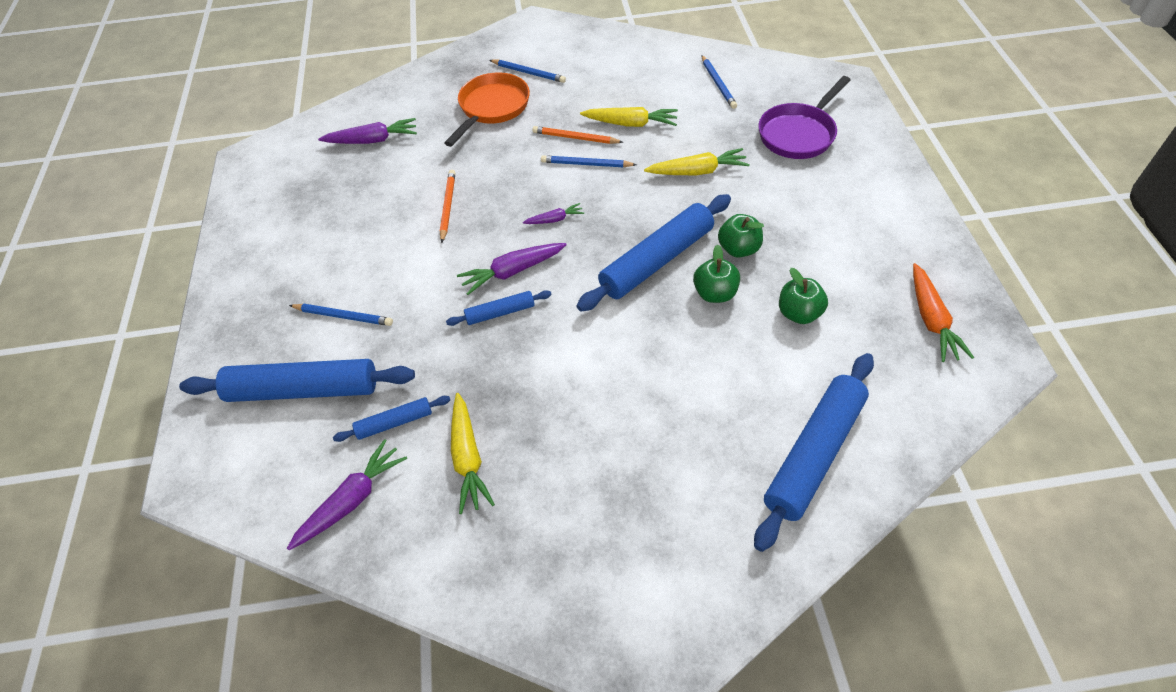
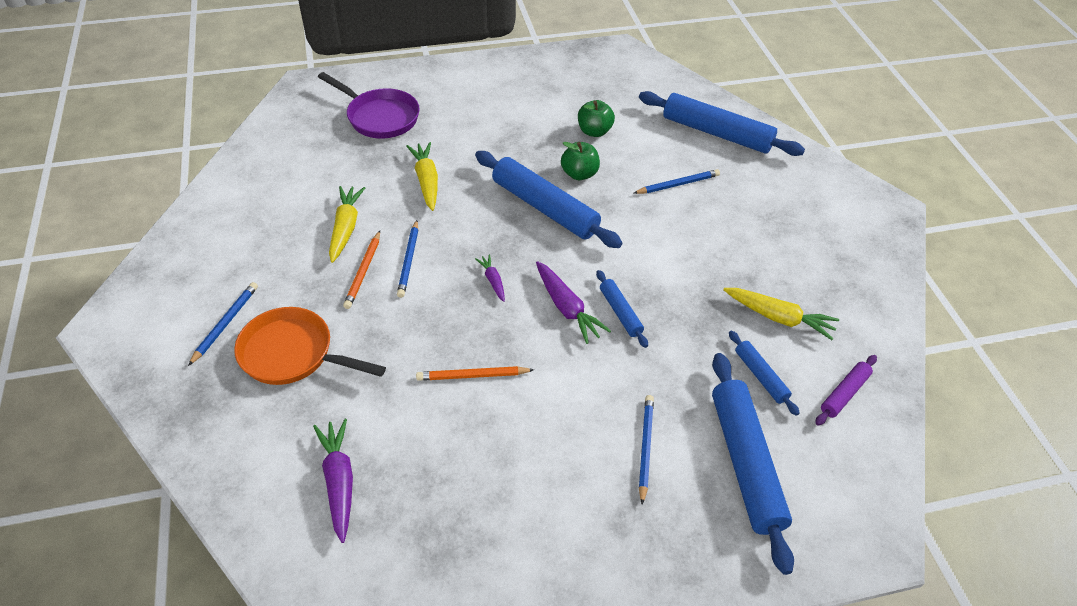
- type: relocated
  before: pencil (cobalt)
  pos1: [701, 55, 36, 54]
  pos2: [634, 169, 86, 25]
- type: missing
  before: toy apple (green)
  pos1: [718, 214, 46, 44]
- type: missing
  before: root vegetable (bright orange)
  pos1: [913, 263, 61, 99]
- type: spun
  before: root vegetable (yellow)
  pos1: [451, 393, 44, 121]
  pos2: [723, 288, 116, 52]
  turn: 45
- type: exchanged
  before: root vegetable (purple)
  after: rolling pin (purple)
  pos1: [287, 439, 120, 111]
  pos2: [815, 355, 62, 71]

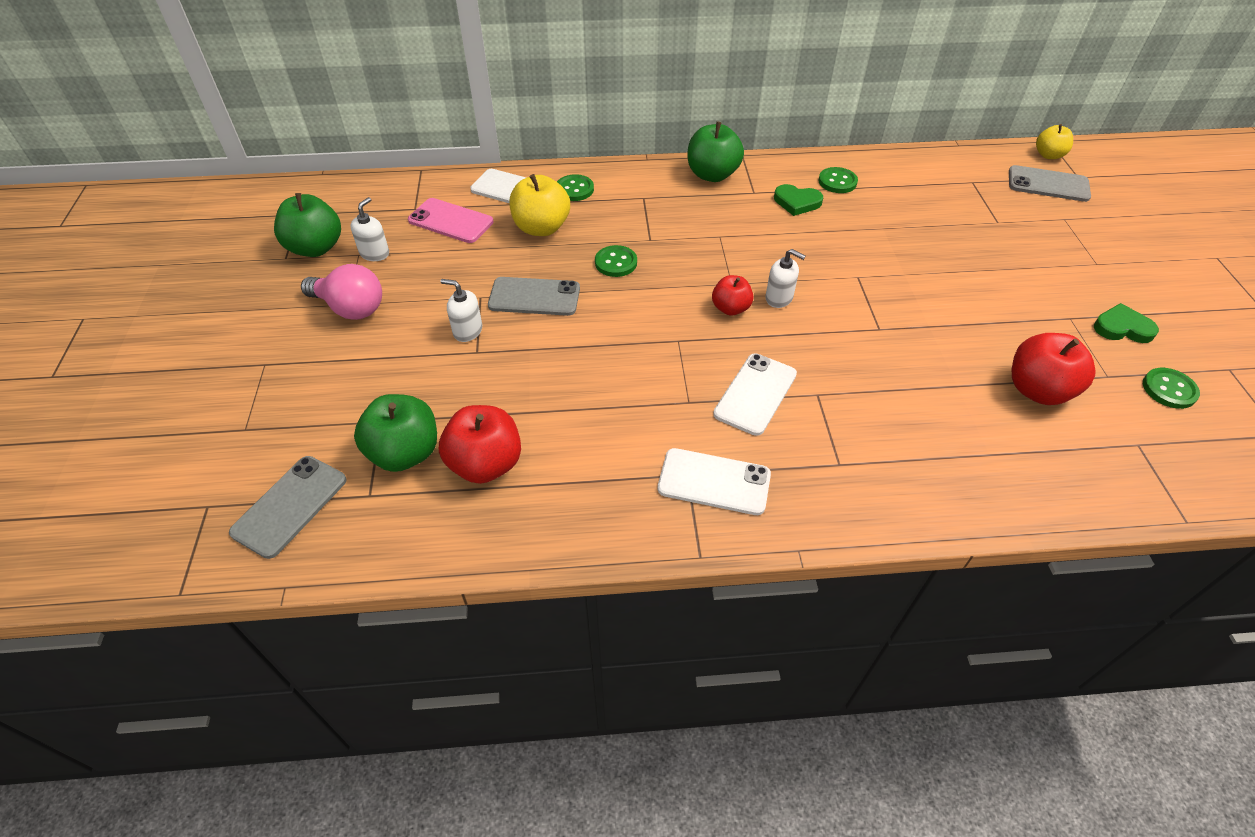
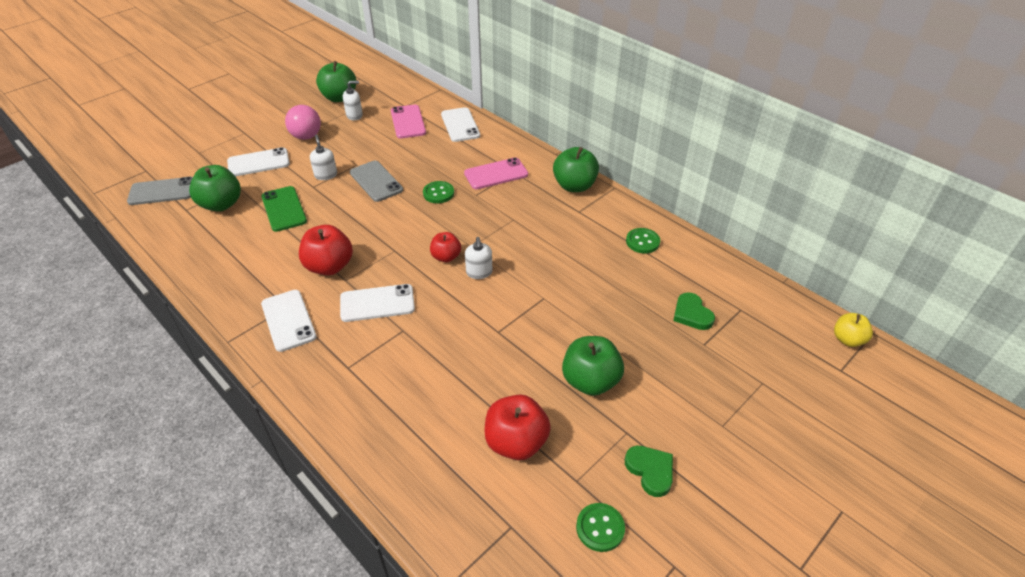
- type: missing
  before: mobile phone (ash-grey)
  pos1: [1009, 165, 82, 37]
- type: missing
  before: toy apple (yellow)
  pos1: [509, 174, 61, 62]
- type: missing
  before: sewing button (green)
  pos1: [557, 174, 37, 27]
- type: relocated
  before: heart shape (green)
  pos1: [774, 184, 49, 32]
  pos2: [673, 292, 42, 38]
- type: relocated
  before: toy apple (crimson)
  pos1: [439, 405, 82, 79]
  pos2: [299, 225, 54, 51]
- type: appeared
  after: mobile phone (snow-white)
  pos2: [227, 147, 63, 29]
- type: appeared
  after: mobile phone (rosy)
  pos2: [464, 157, 64, 32]
- type: appeared
  after: mobile phone (green)
  pos2: [261, 186, 46, 46]
- type: appeared
  after: toy apple (green)
  pos2: [562, 336, 62, 60]

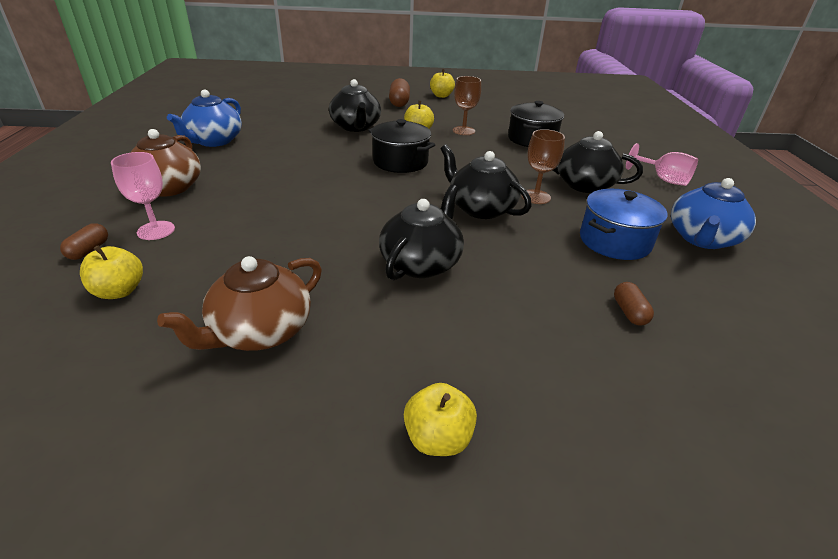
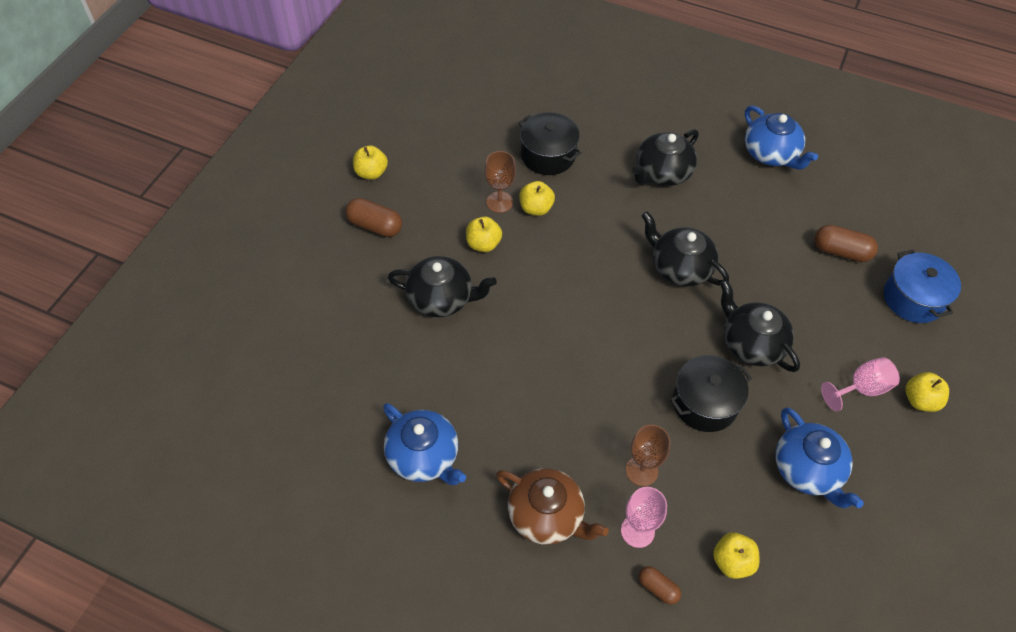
- type: relocated
  before: pot (jet-black)
  pos1: [368, 119, 67, 54]
  pos2: [670, 355, 82, 77]
- type: relocated
  before: wine glass (dark brown)
  pos1: [521, 129, 44, 75]
  pos2: [626, 425, 45, 61]
- type: relocated
  before: wine glass (rosy)
  pos1: [626, 143, 72, 43]
  pos2: [821, 357, 79, 55]
- type: spun
  before: teapot (jet-black)
  pos1: [441, 144, 91, 75]
  pos2: [641, 211, 88, 76]
  turn: 60
- type: relocated
  before: pot (cobalt)
  pos1: [580, 189, 88, 71]
  pos2: [884, 250, 77, 73]
- type: colour
  before: teapot (dark brown)
  after: teapot (cobalt)
  pos1: [157, 256, 165, 95]
  pos2: [776, 407, 88, 101]
- type: size
  before: pill (dark brown)
  pos1: [614, 282, 40, 44]
  pos2: [814, 225, 64, 37]
  scale: 1.65
- type: appeared
  after: toy apple (yellow)
  pos2: [519, 181, 36, 35]

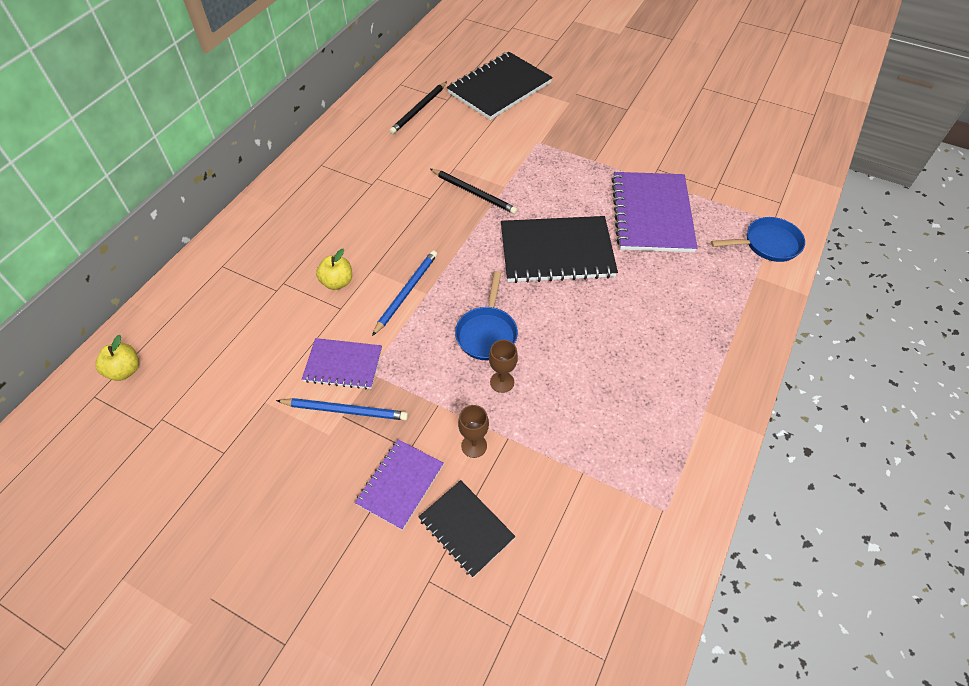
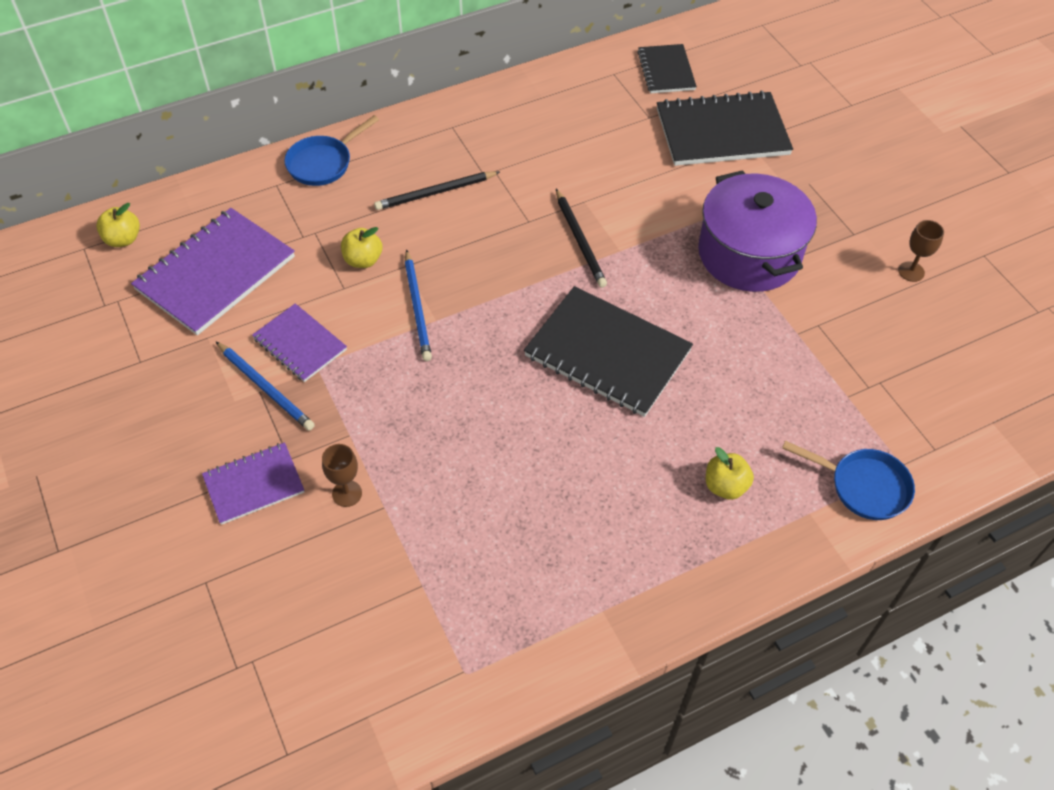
- type: relocated
  before: pencil (jet-black)
  pos1: [389, 81, 58, 53]
  pos2: [374, 171, 126, 39]
- type: relocated
  before: notebook (purple)
  pos1: [612, 172, 85, 80]
  pos2: [131, 208, 164, 127]
- type: spun
  before: pencil (cobalt)
  pos1: [372, 250, 65, 86]
  pos2: [405, 249, 27, 112]
  turn: 105
- type: relocated
  before: skillet (cobalt)
  pos1: [455, 271, 63, 89]
  pos2: [284, 115, 95, 71]
- type: relocated
  before: wine glass (dark brown)
  pos1: [489, 340, 29, 53]
  pos2: [898, 220, 46, 62]
- type: relocated
  before: notebook (jet-black)
  pos1: [418, 480, 98, 97]
  pos2: [637, 44, 60, 49]
- type: appeared
  after: pot (purple)
  pos2: [698, 170, 119, 122]
- type: appeared
  after: toy apple (yellow)
  pos2: [706, 447, 48, 53]

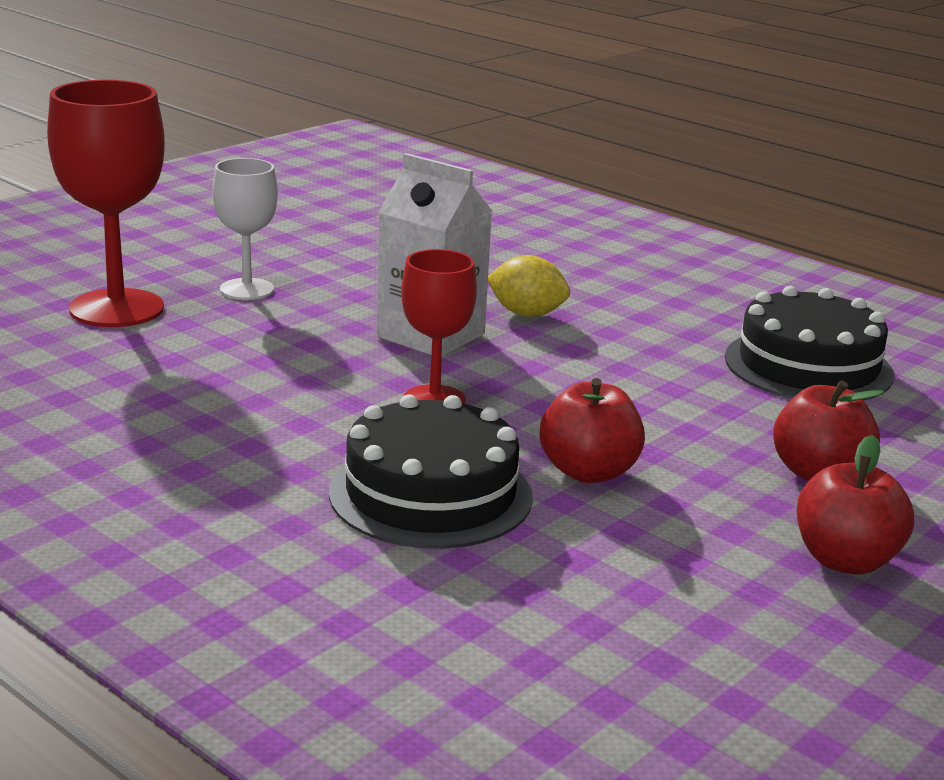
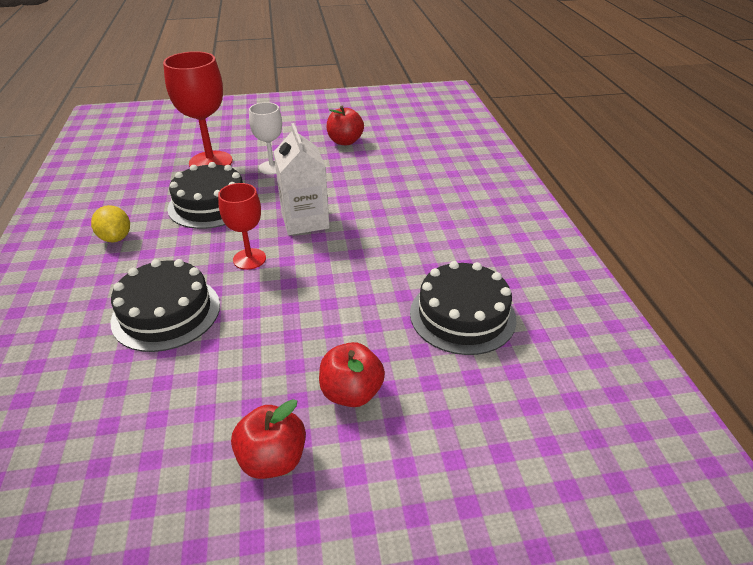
- type: relocated
  before: citrus fruit (yellow)
  pos1: [488, 255, 82, 62]
  pos2: [91, 205, 39, 37]
- type: relocated
  before: toy apple (crimson)
  pos1: [540, 378, 105, 105]
  pos2: [327, 106, 37, 39]
- type: appeared
  after: gateau (jet-black)
  pos2: [167, 162, 76, 67]

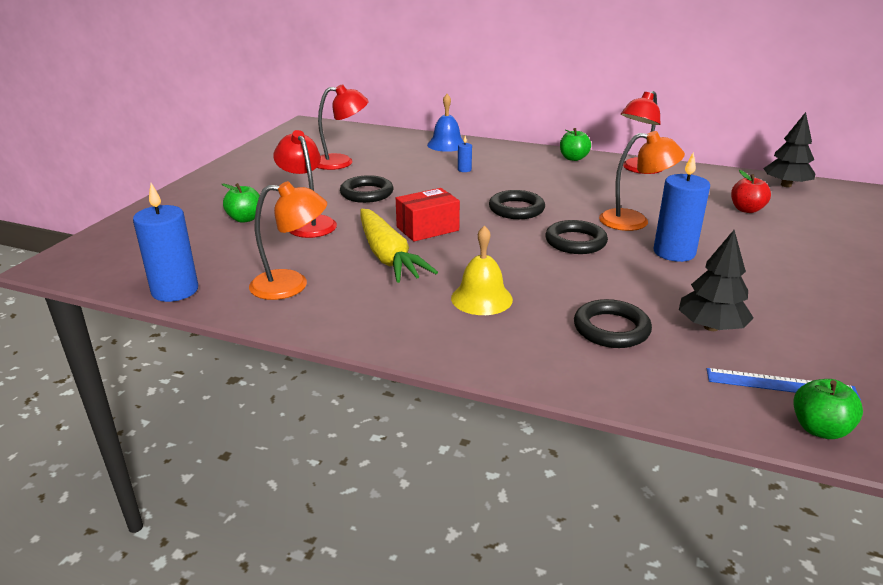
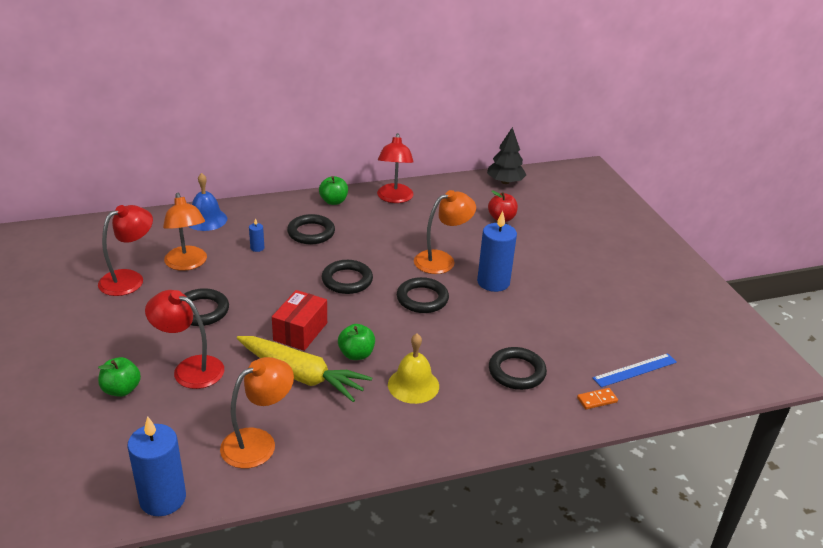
- type: missing
  before: toy tree (jet-black)
  pos1: [679, 230, 75, 101]
- type: relocated
  before: toy apple (green)
  pos1: [793, 379, 70, 60]
  pos2: [338, 324, 37, 36]
- type: appeared
  after: reading lamp (bright orange)
  pos2: [163, 192, 44, 79]
- type: appeared
  after: hoop (jet-black)
  pos2: [287, 214, 48, 30]
- type: appeared
  after: domino piece (bright orange)
  pos2: [577, 388, 41, 21]

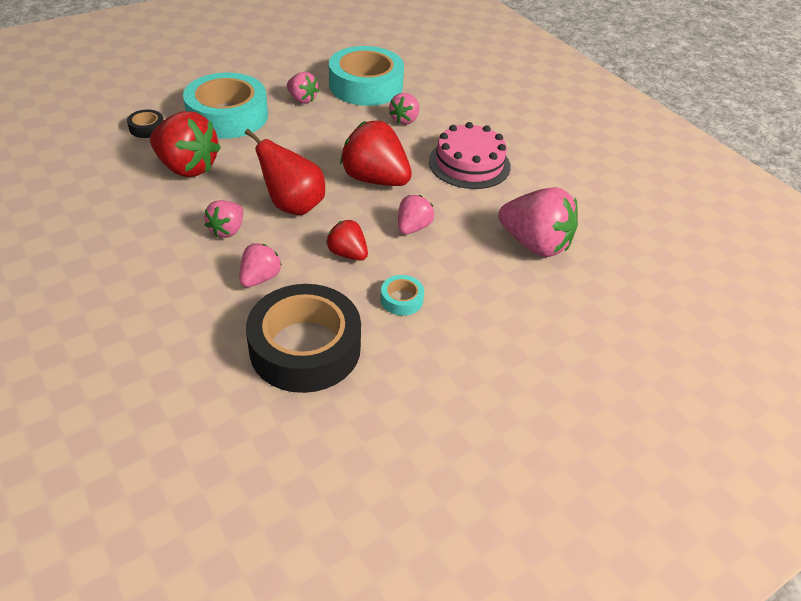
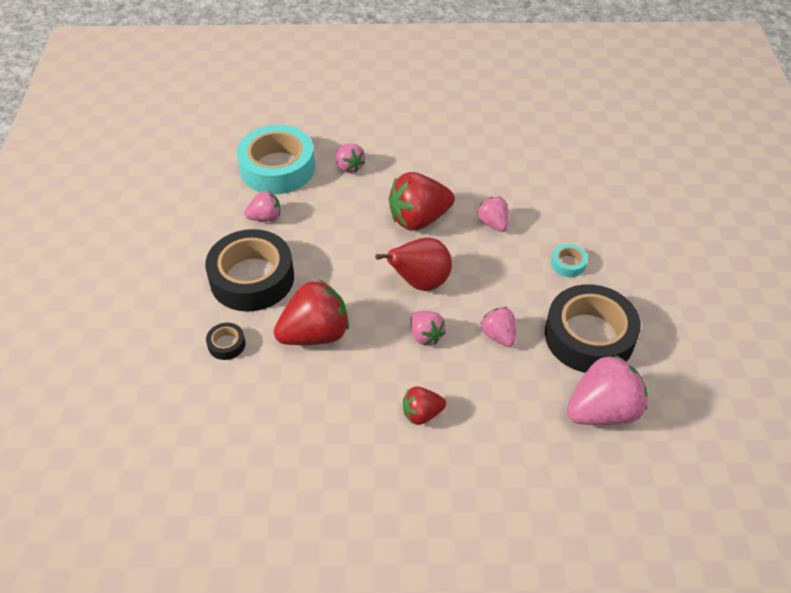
- type: colour
  before: roll of tape (aqua)
  after: roll of tape (jet-black)
  pos1: [183, 73, 85, 66]
  pos2: [205, 229, 89, 83]
- type: missing
  before: gateau (rosy)
  pos1: [429, 122, 82, 67]
- type: relocated
  before: strawberry (rosy)
  pos1: [498, 187, 80, 70]
  pos2: [567, 354, 81, 71]
- type: relocated
  before: strawberry (crimson)
  pos1: [326, 220, 42, 41]
  pos2: [403, 386, 43, 39]

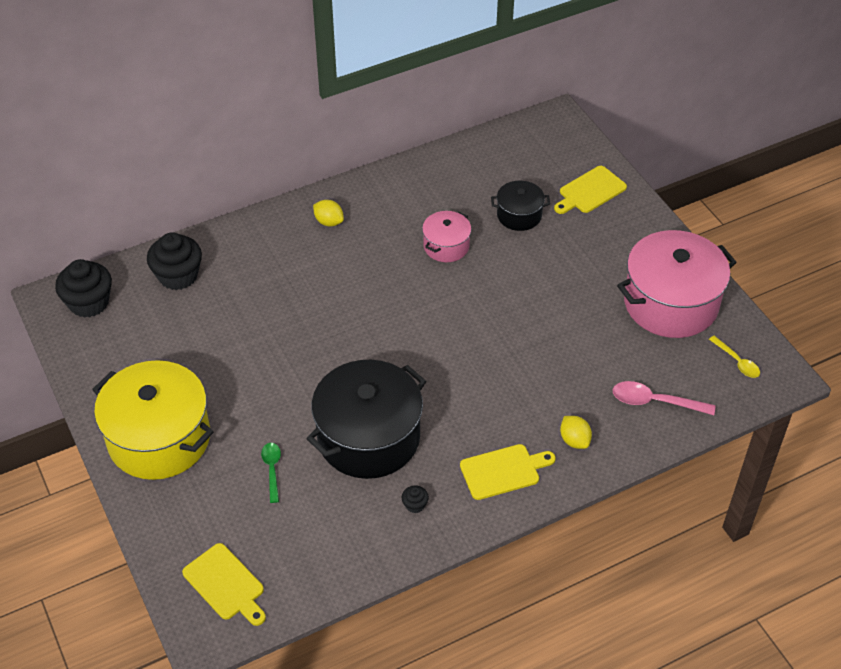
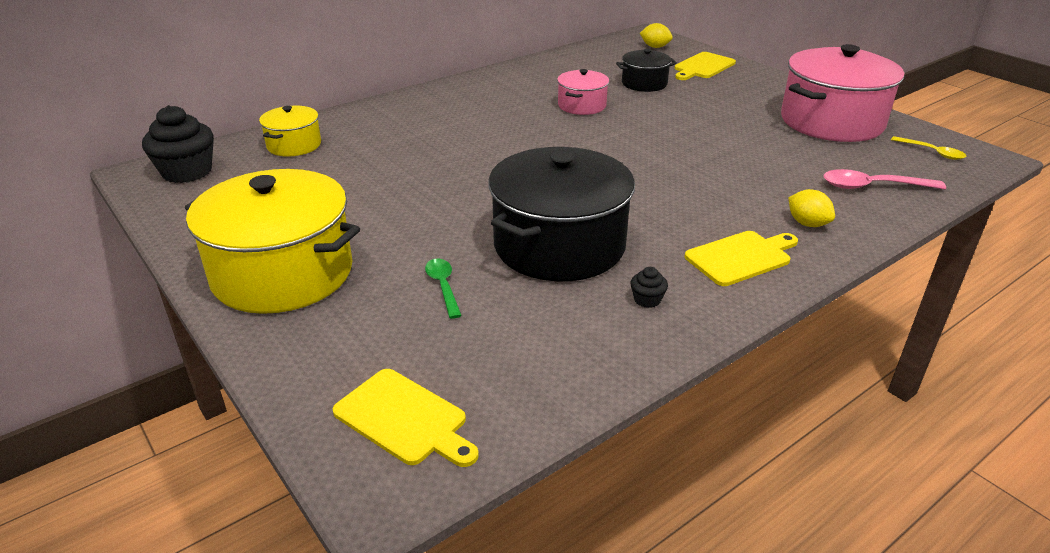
- type: relocated
  before: citrus fruit (yellow)
  pos1: [313, 200, 31, 26]
  pos2: [640, 23, 33, 25]
- type: exchanged
  before: fairy cake (jet-black)
  after: pot (yellow)
  pos1: [147, 232, 55, 58]
  pos2: [259, 106, 62, 50]

